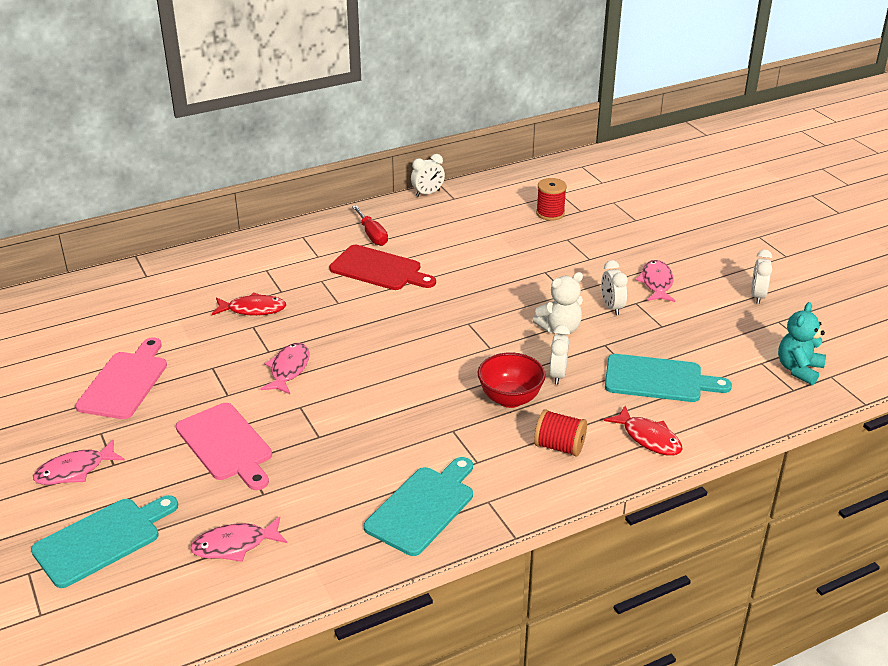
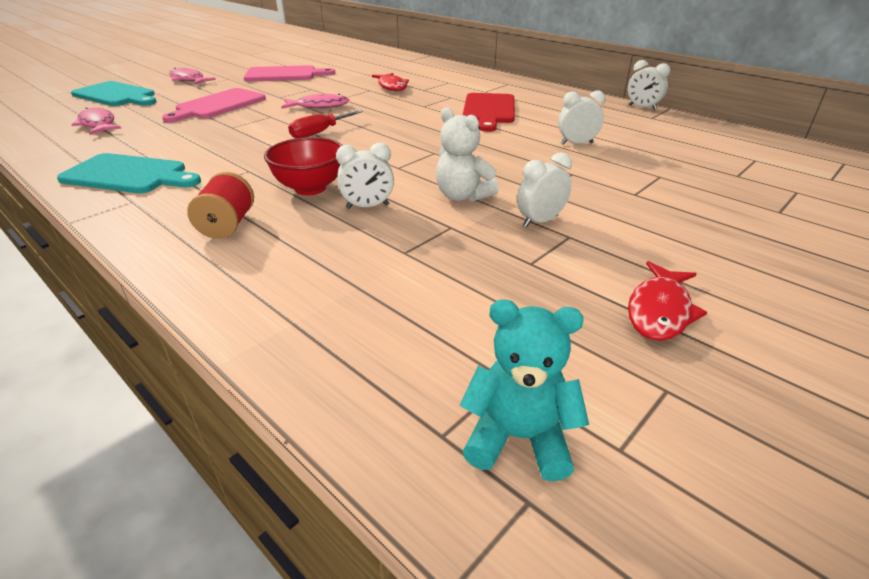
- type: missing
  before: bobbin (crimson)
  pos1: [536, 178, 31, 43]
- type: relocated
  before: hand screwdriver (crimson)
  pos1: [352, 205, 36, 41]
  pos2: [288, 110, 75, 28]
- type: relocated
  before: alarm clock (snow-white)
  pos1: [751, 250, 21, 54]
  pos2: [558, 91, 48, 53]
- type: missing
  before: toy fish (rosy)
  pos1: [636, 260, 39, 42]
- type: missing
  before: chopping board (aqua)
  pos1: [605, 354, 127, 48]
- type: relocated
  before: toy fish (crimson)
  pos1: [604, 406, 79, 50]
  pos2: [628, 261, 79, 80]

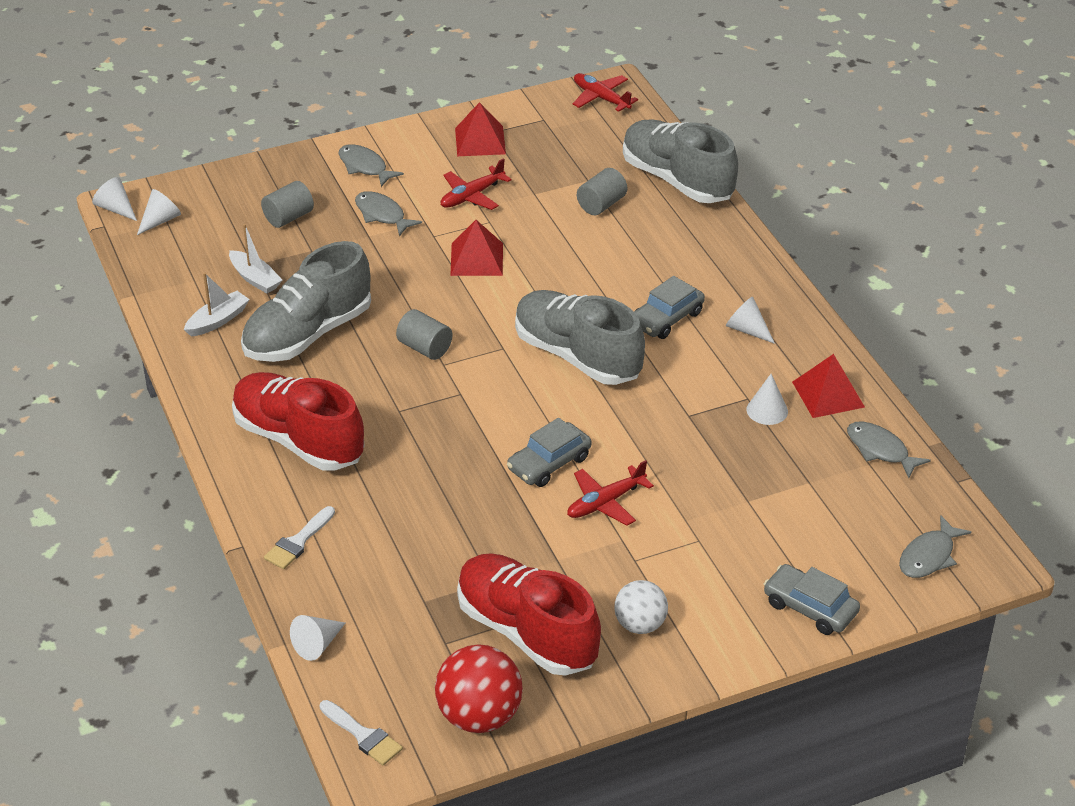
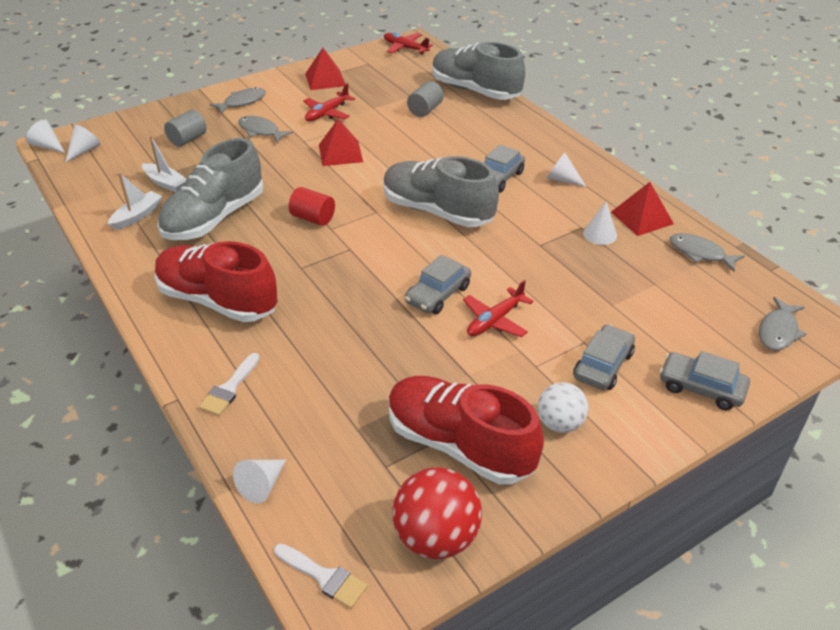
- type: spun
  before: toy fish (ash-grey)
  pos1: [338, 144, 66, 43]
  pos2: [210, 87, 56, 27]
  turn: 105
- type: colour
  before: solid cylinder (ash-grey)
  after: solid cylinder (crimson)
  pos1: [396, 309, 56, 51]
  pos2: [289, 187, 46, 39]
- type: appeared
  after: car (ash-grey)
  pos2: [573, 324, 62, 66]

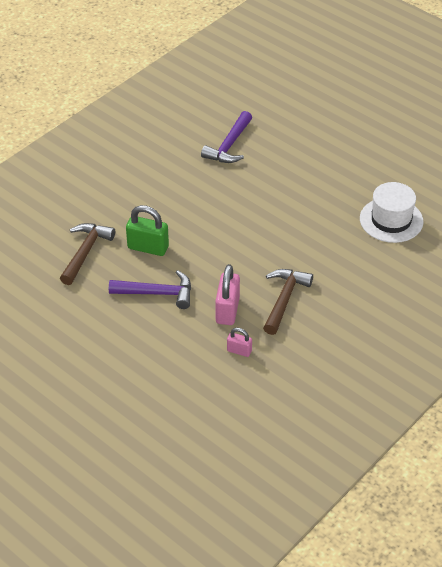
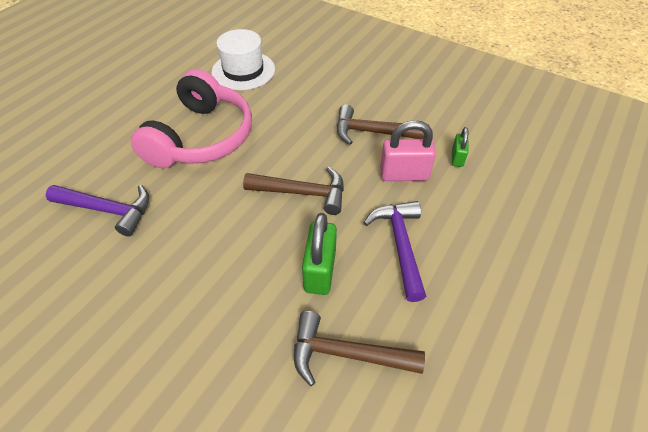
- type: colour
  before: padlock (rosy)
  after: padlock (green)
  pos1: [227, 328, 25, 29]
  pos2: [452, 127, 17, 40]
- type: appeared
  after: headphones (rosy)
  pos2: [131, 69, 121, 99]
- type: appeared
  after: carpenter's hammer (dark brown)
  pos2: [243, 167, 101, 48]

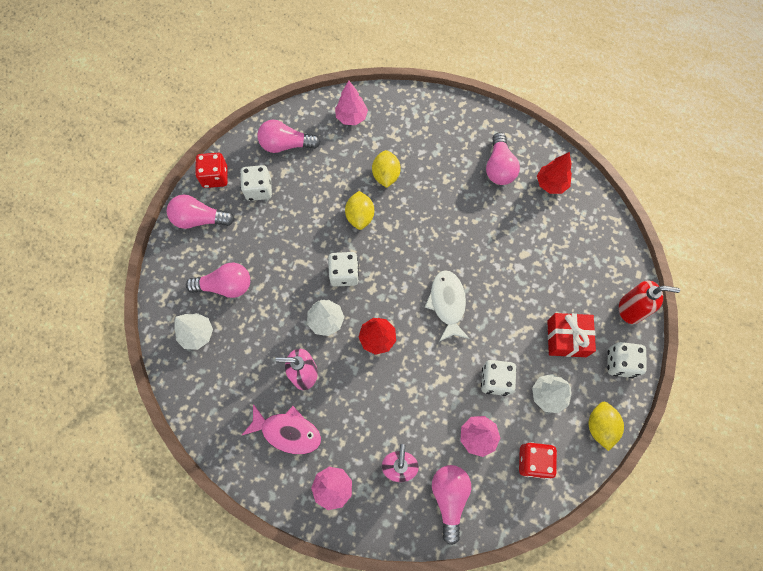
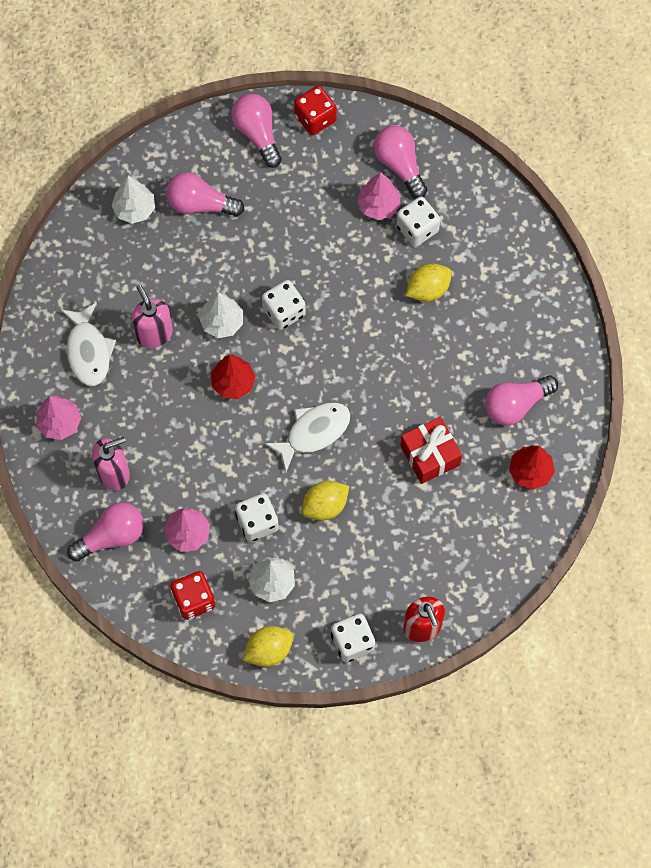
- type: relocated
  before: toy tree (rosy)
  pos1: [335, 81, 33, 44]
  pos2: [357, 172, 44, 48]
- type: relocated
  before: die (snow-white)
  pos1: [240, 165, 32, 36]
  pos2: [396, 197, 44, 50]
- type: relocated
  before: citrus fruit (yellow)
  pos1: [345, 191, 29, 39]
  pos2: [302, 481, 47, 40]
- type: spun
  before: lightbulb (rosy)
  pos1: [186, 263, 64, 35]
  pos2: [166, 172, 78, 45]
  turn: 135
- type: relocated
  before: wrapped gift (crimson)
  pos1: [547, 313, 49, 44]
  pos2: [400, 417, 62, 67]
- type: colour
  before: toy fish (rosy)
  after: toy fish (snow-white)
  pos1: [241, 404, 80, 50]
  pos2: [61, 302, 55, 84]

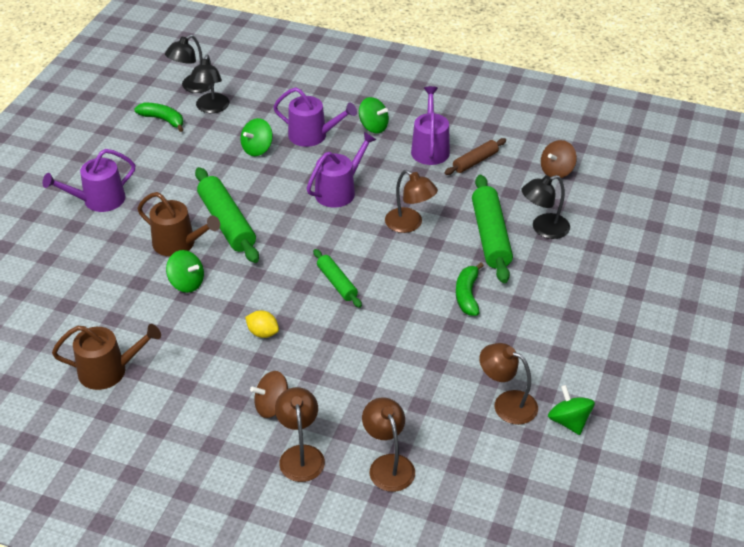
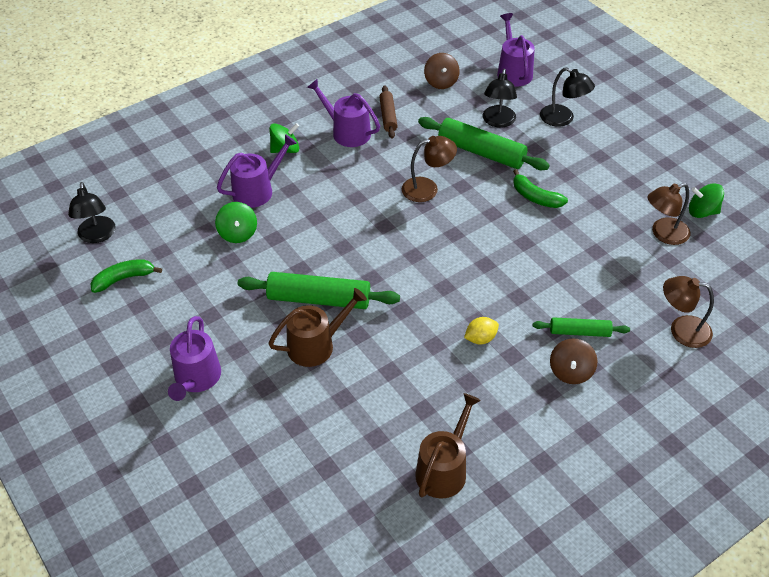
- type: relocated
  before: reading lamp (jet-black)
  pos1: [189, 55, 40, 58]
  pos2: [540, 67, 55, 60]
- type: relocated
  before: watering pot (purple)
  pos1: [307, 132, 69, 76]
  pos2: [497, 13, 38, 74]
- type: relocated
  before: rolling pin (green)
  pos1: [313, 249, 49, 59]
  pos2: [533, 317, 97, 20]
- type: missing
  before: whirligig (green)
  pos1: [166, 250, 38, 43]
- type: missing
  before: reading lamp (dark brown)
  pos1: [275, 387, 50, 95]

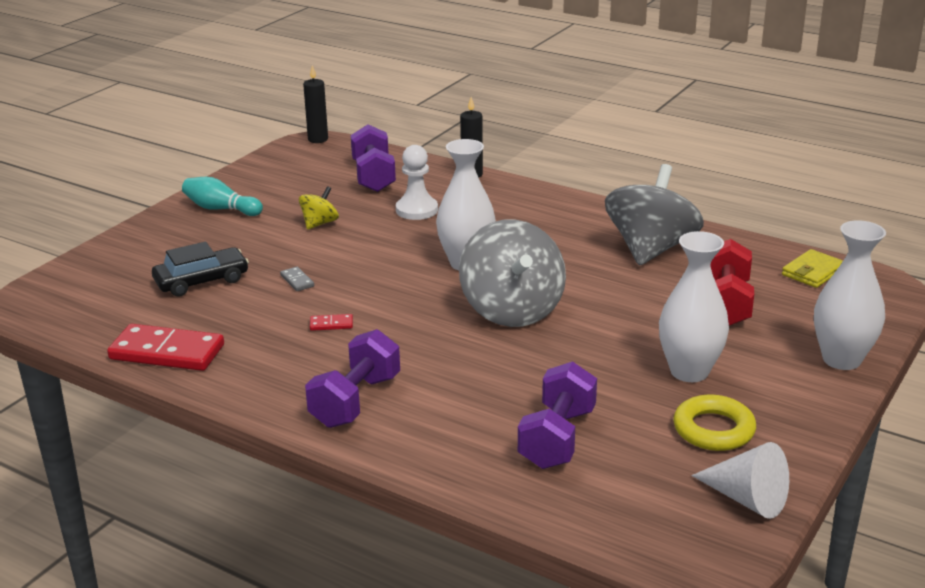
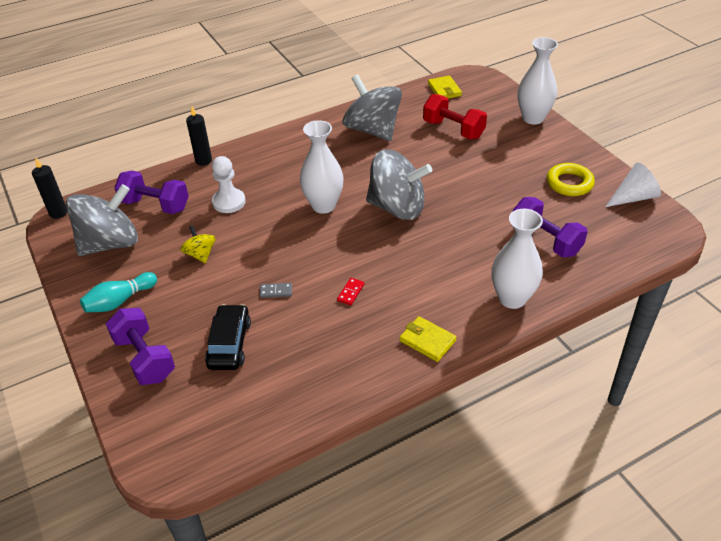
- type: relocated
  before: tall vase (snow-white)
  pos1: [659, 231, 70, 151]
  pos2: [492, 209, 51, 100]
- type: missing
  before: domino piece (crimson)
  pos1: [107, 324, 117, 47]
- type: relocated
  before: free weight (purple)
  pos1: [305, 329, 95, 99]
  pos2: [106, 308, 69, 77]
- type: appeared
  after: whirligig (ash-grey)
  pos2: [66, 184, 72, 72]
- type: appeared
  after: wallet (yellow)
  pos2: [400, 316, 57, 46]

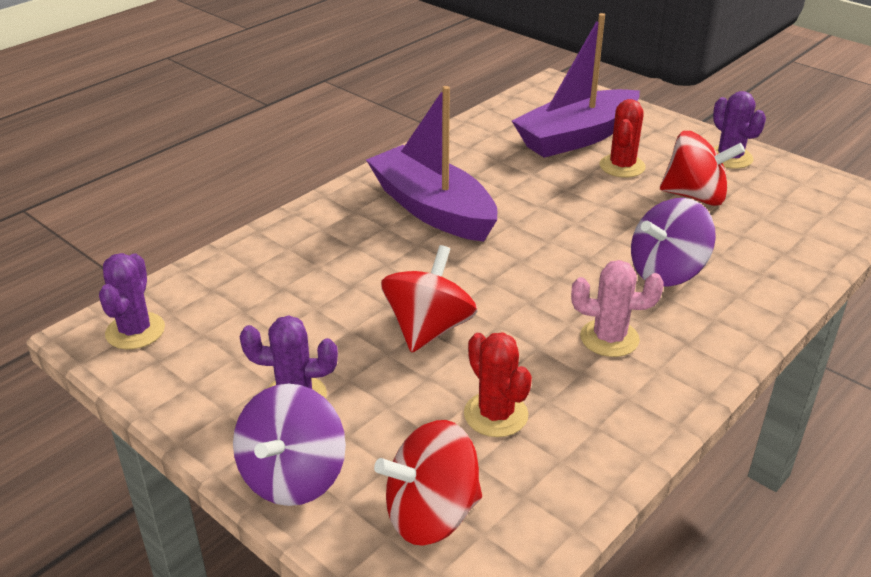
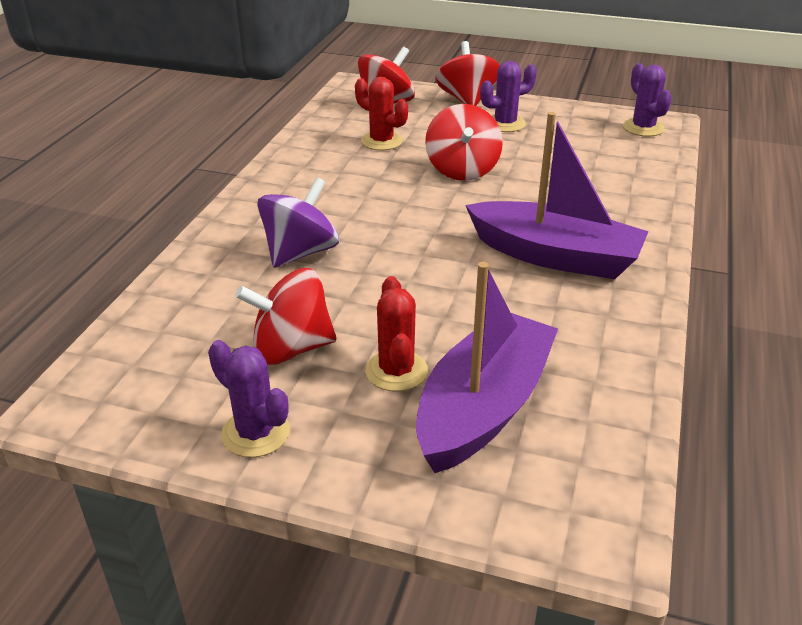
- type: missing
  before: prickly plant (rosy)
  pos1: [571, 260, 93, 97]
- type: colour
  before: whirligig (purple)
  after: whirligig (crimson)
  pos1: [233, 384, 113, 122]
  pos2: [435, 41, 65, 65]

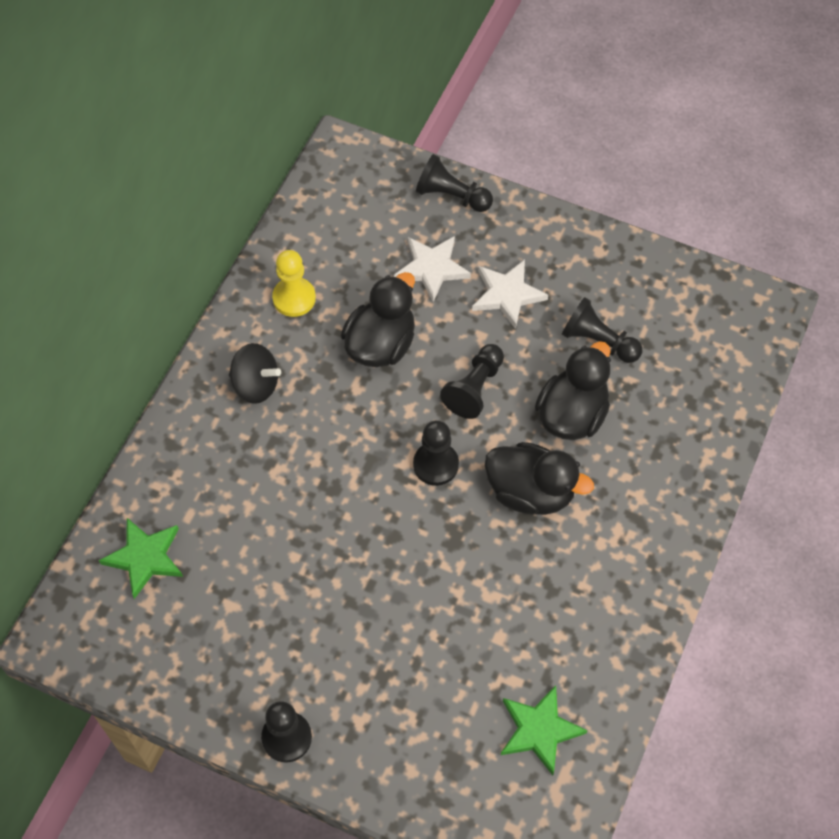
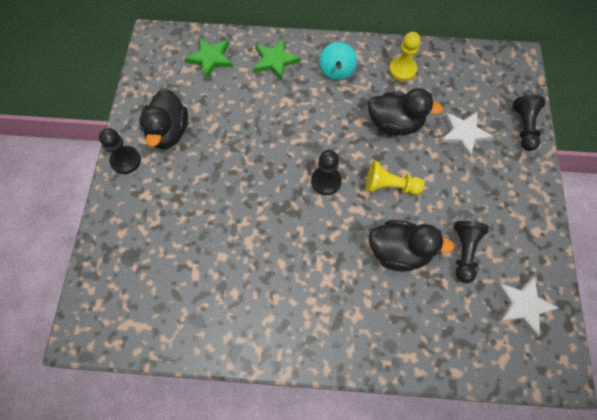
- type: relocated
  before: star (snow-white)
  pos1: [472, 260, 76, 69]
  pos2: [497, 276, 62, 62]
- type: colour
  before: whirligig (jet-black)
  after: whirligig (aqua)
  pos1: [229, 343, 52, 61]
  pos2: [319, 42, 38, 39]
- type: colour
  before: game pawn (jet-black)
  after: game pawn (yellow)
  pos1: [440, 344, 64, 75]
  pos2: [366, 161, 58, 34]
- type: relocated
  before: duck (jet-black)
  pos1: [484, 442, 110, 73]
  pos2: [139, 88, 49, 61]
- type: relocated
  before: star (green)
  pos1: [501, 685, 87, 90]
  pos2: [253, 38, 47, 43]

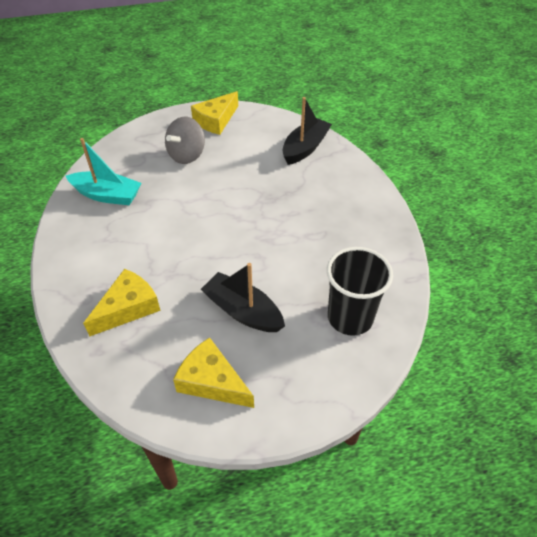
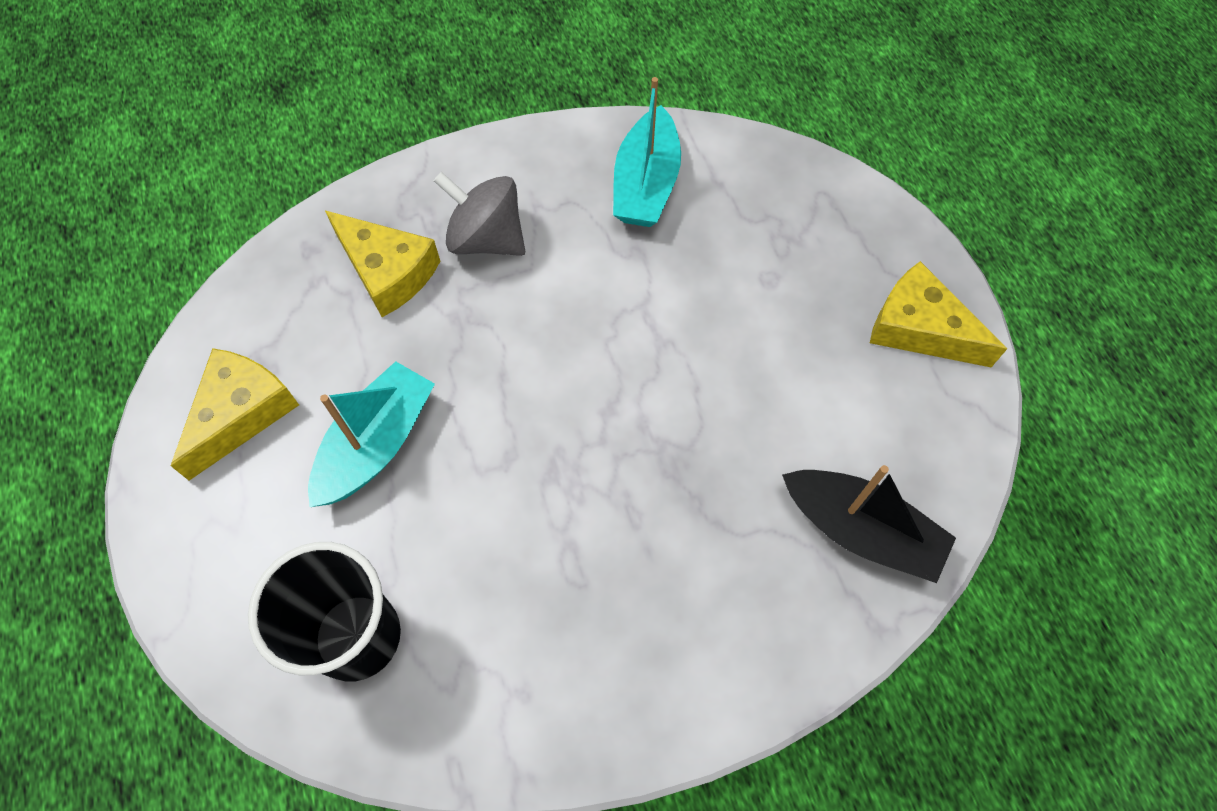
- type: relocated
  before: whirligig (ash-grey)
  pos1: [165, 117, 40, 47]
  pos2: [434, 172, 91, 84]
- type: colour
  before: boat (jet-black)
  after: boat (aqua)
  pos1: [201, 263, 84, 69]
  pos2: [308, 361, 127, 146]

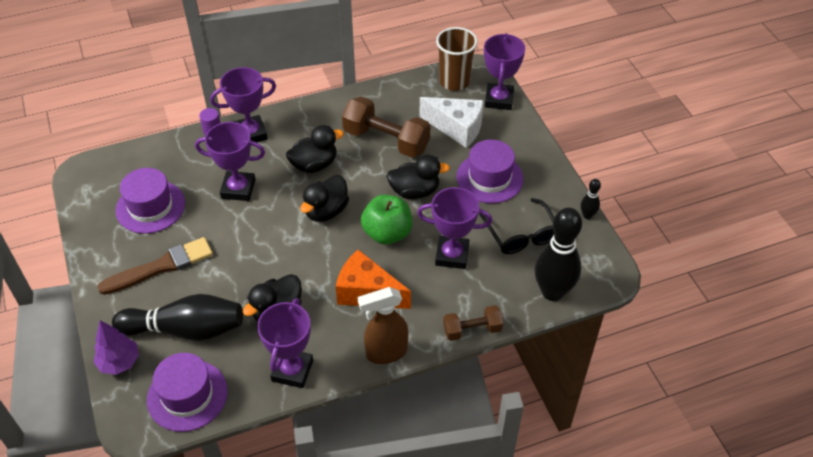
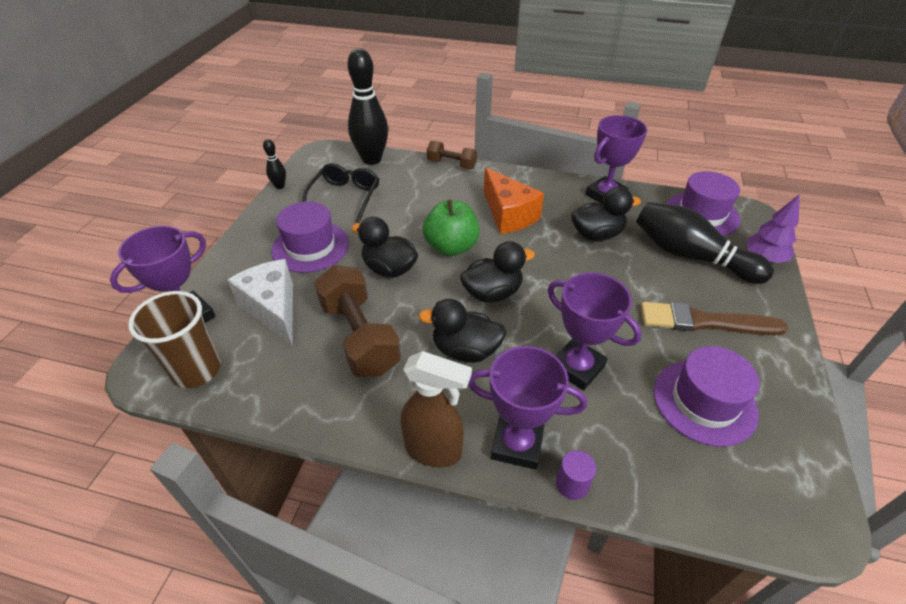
- type: missing
  before: award cup (purple)
  pos1: [417, 187, 75, 82]
- type: relocated
  before: sprayer (dark brown)
  pos1: [358, 287, 51, 77]
  pos2: [401, 351, 71, 116]

